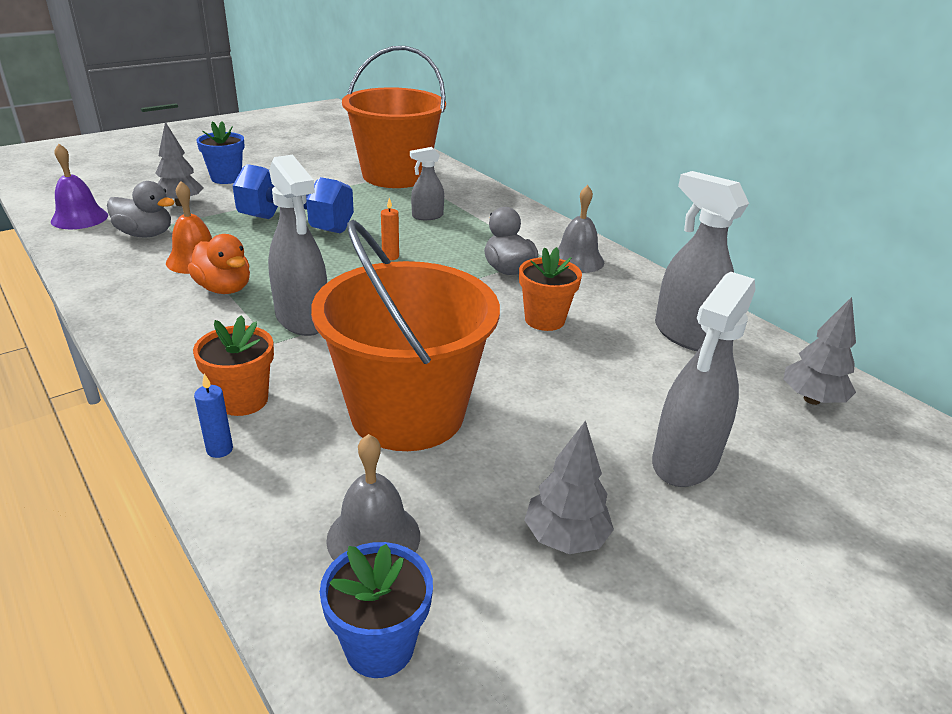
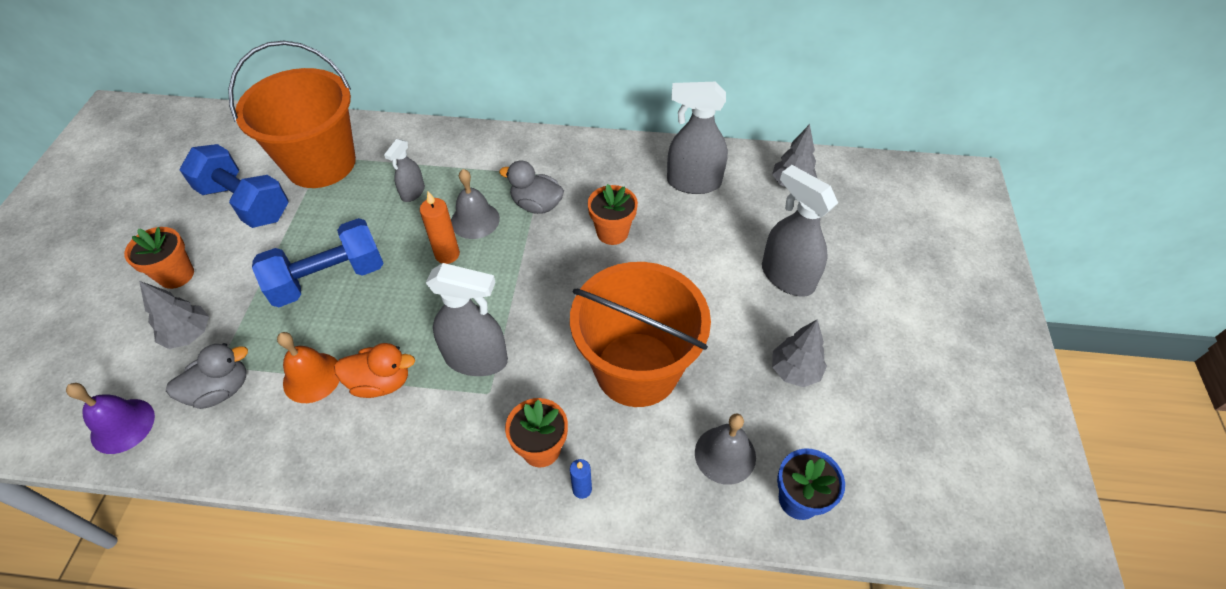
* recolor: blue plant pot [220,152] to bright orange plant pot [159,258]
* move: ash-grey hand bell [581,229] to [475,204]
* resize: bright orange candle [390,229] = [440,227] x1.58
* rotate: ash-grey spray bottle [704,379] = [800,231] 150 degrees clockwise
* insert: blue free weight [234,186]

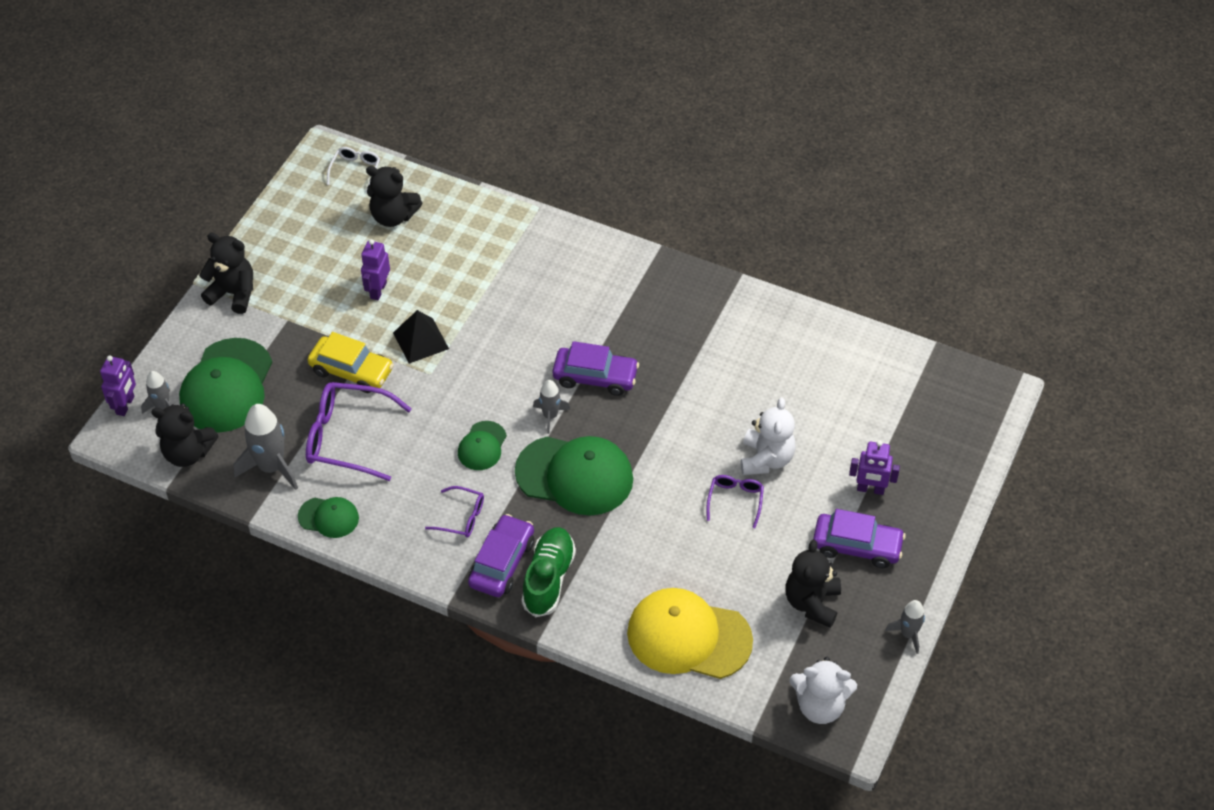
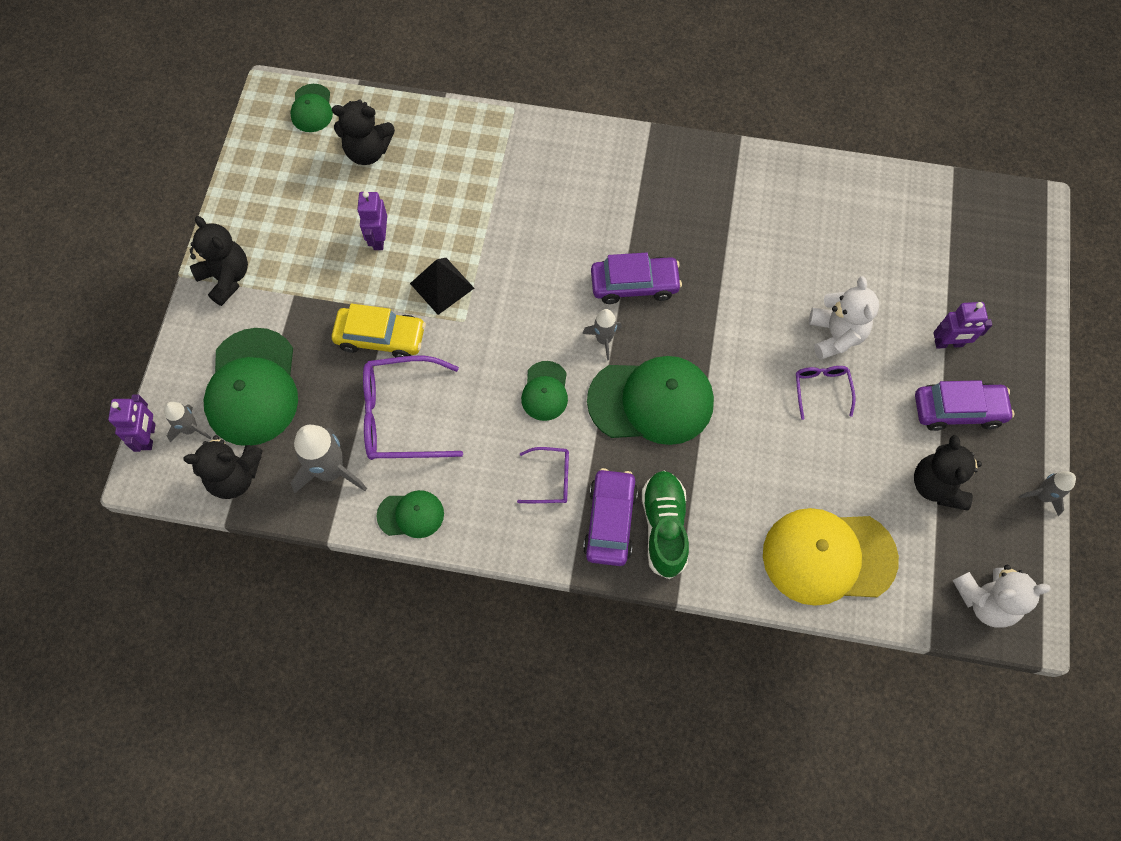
* replace: snow-white spectacles [353,169] to emerald baseball cap [311,108]
* rotate: jet-black teddy [226,273] = [219,261] 45 degrees clockwise

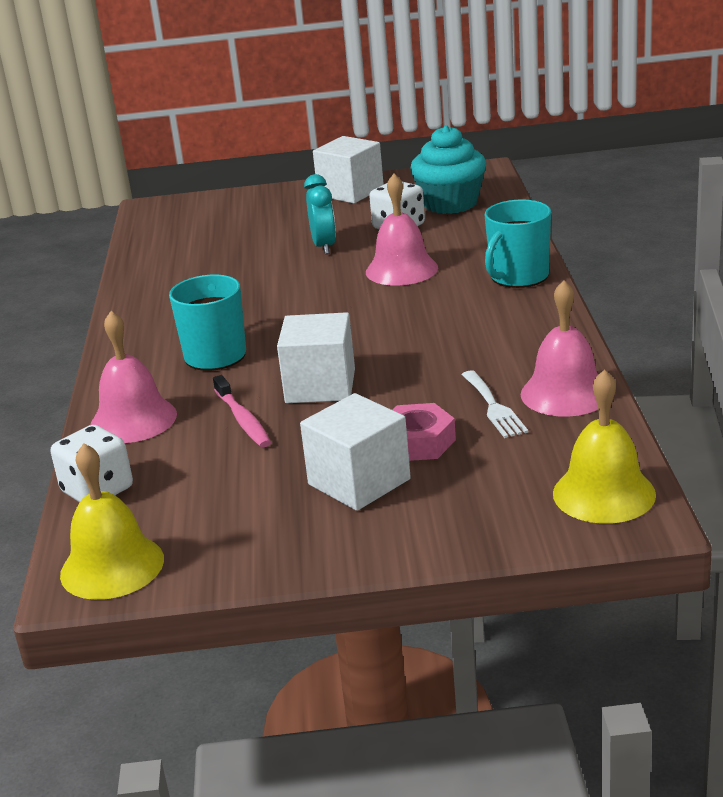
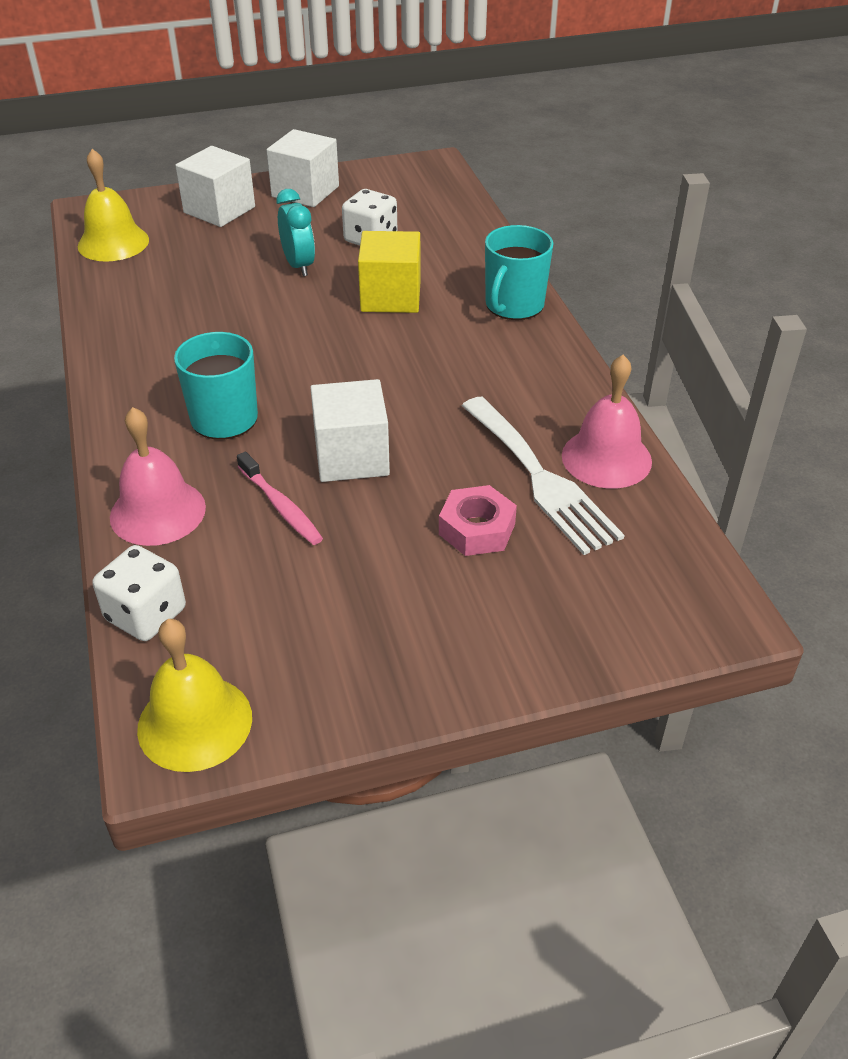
* delete: aqua cupcake [448,169]
* replace: rose-pink hand bell [402,230] to yellow cube [389,272]
* move: yellow hand bell [604,446] to [113,205]
* resize: snow-white dinner fork [494,404] = [543,476] x1.82
* move: snow-white cube [355,452] to [215,186]

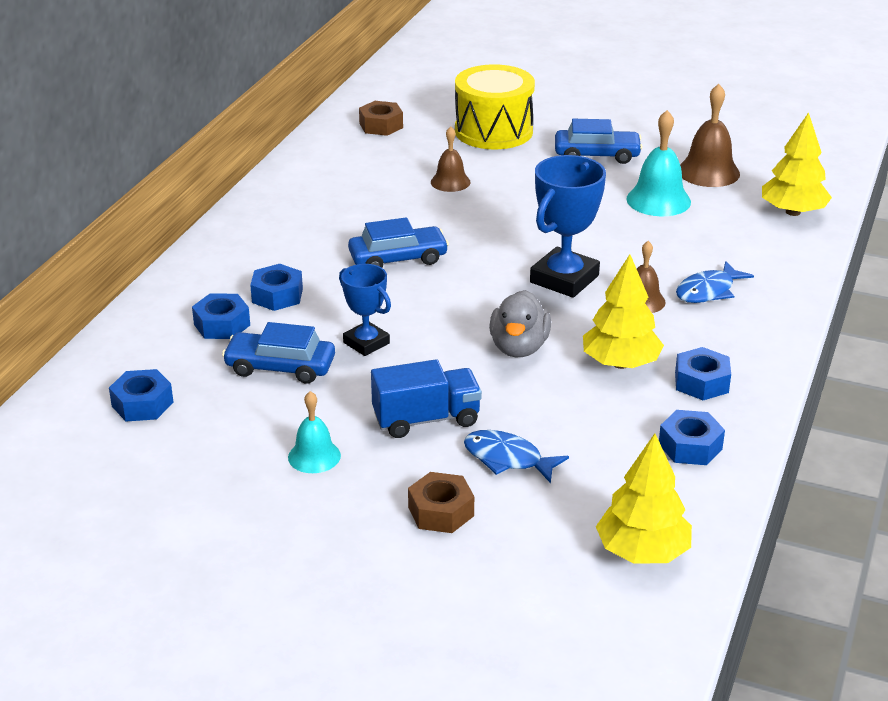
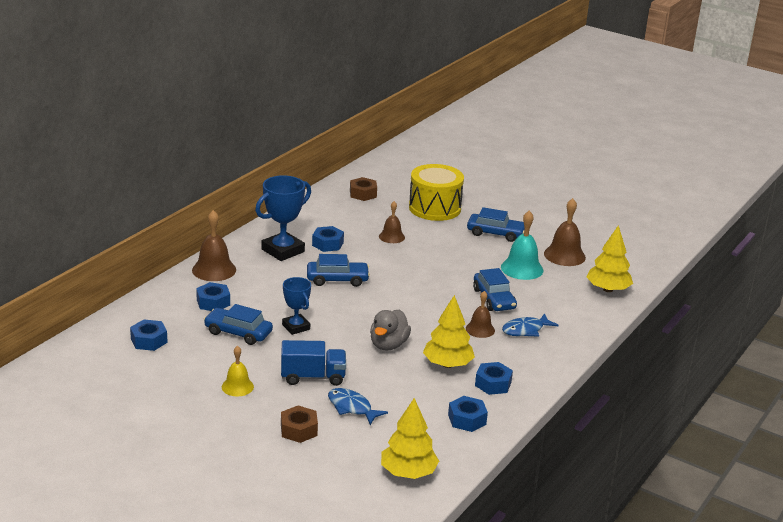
* move: blue award cup [568,226] to [283,218]
* move: blue hex nut [276,287] to [328,239]
* recolor: aqua hand bell [314,432] to yellow hand bell [238,371]
* insert: brown hand bell [214,245]
* insert: blue automobile [495,289]

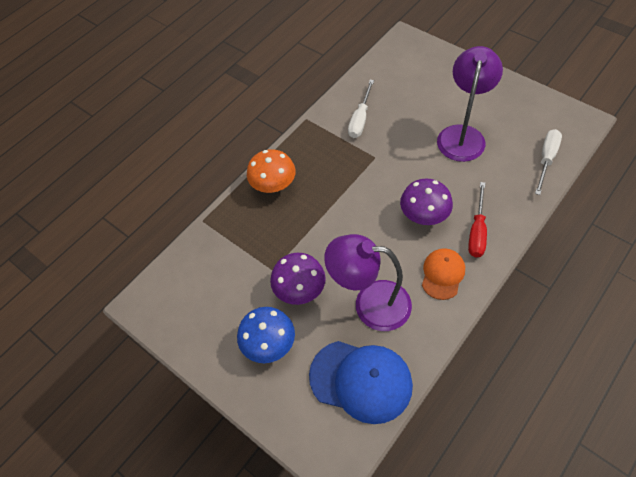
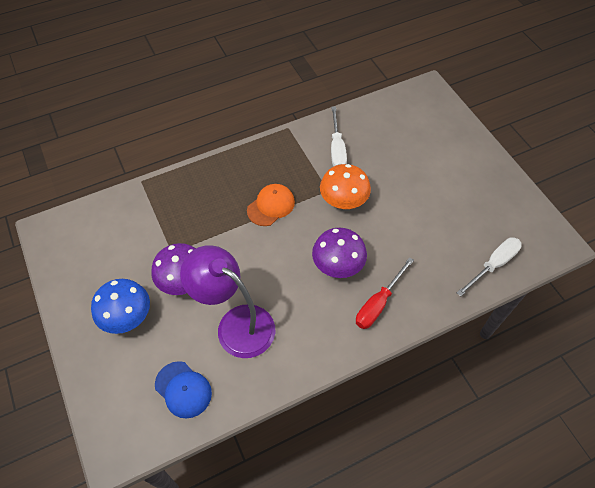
* delete: violet desk lamp [470,104]
* rotate: snow-white flat screwdriver [361,109] = [339,136] 45 degrees counterclockwise
* move: bright orange fungus [271,171] to [345,186]
* move: bright orange baseball cap [443,274] to [271,205]
* resize: blue baseball cap [361,382] = [183,390] x0.59

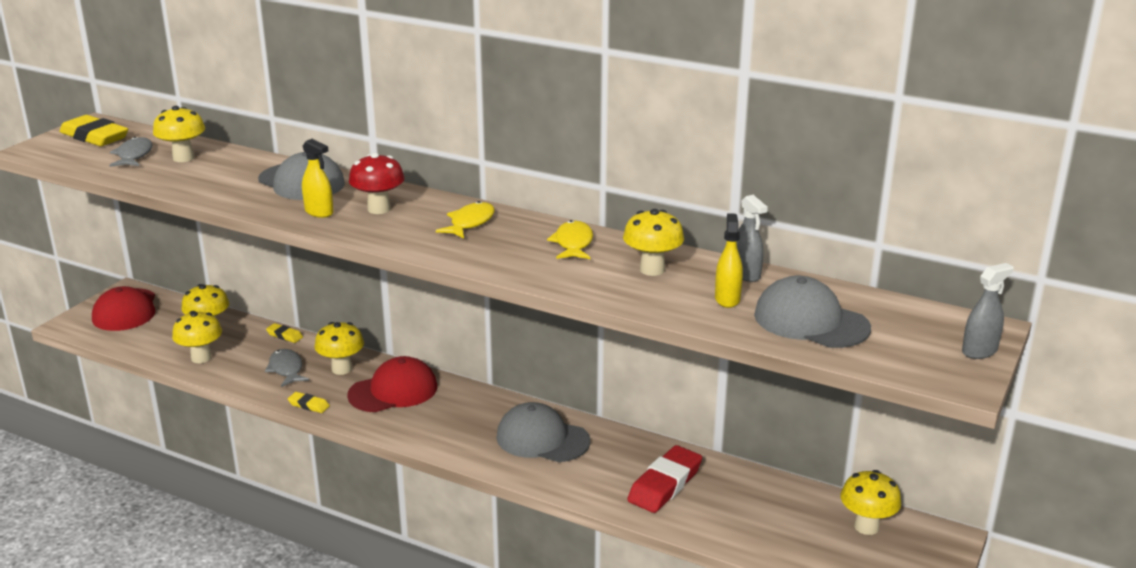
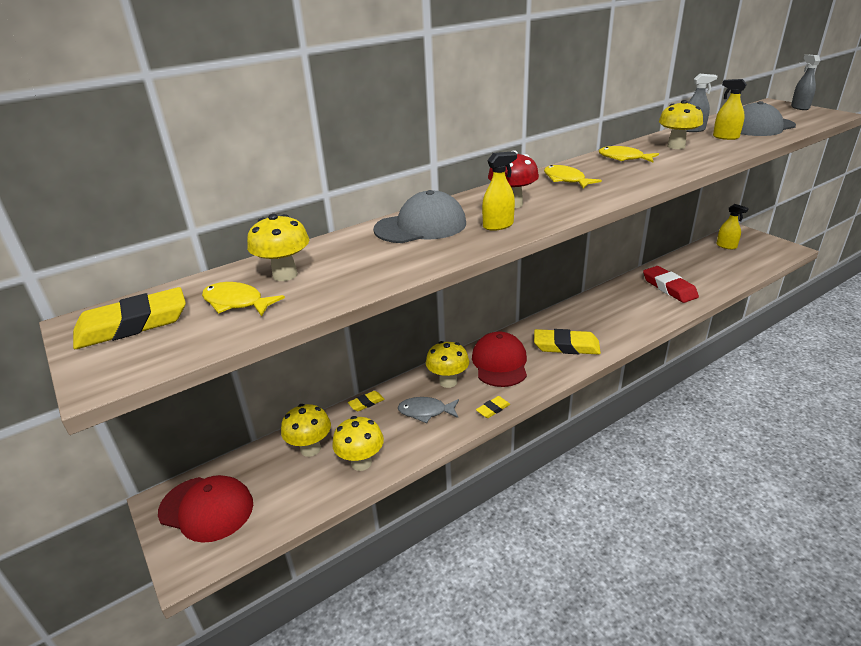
* recolor: ash-grey fish figure [130,152] to yellow fish figure [243,299]
* delete: ash-grey baseball cap [543,432]
* replace: yellow fungus [871,502] to yellow spray bottle [732,226]
* insert: yellow eraser [567,341]

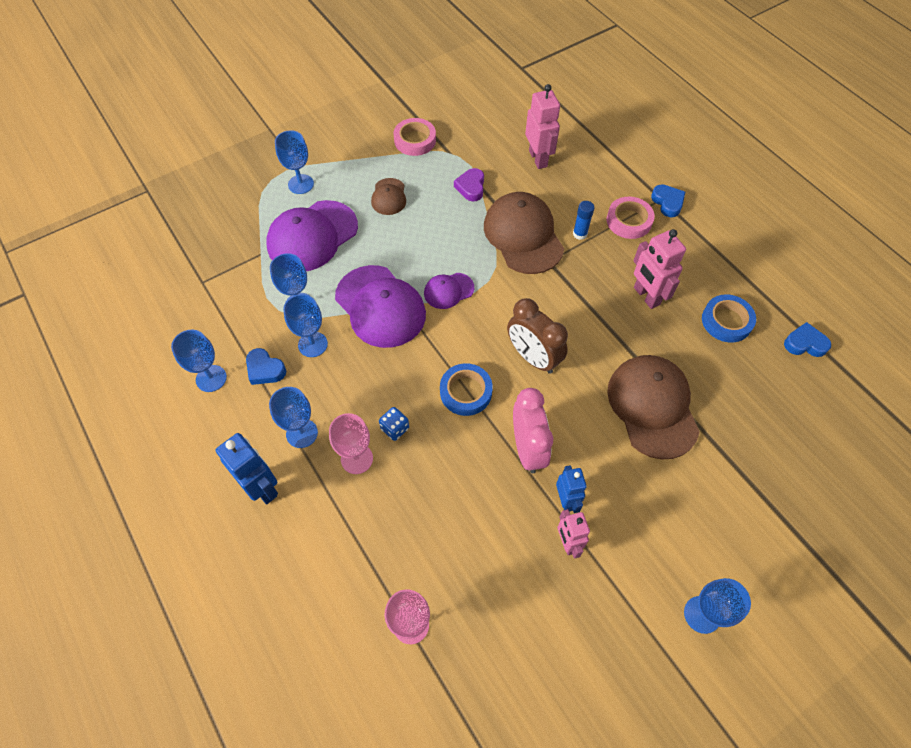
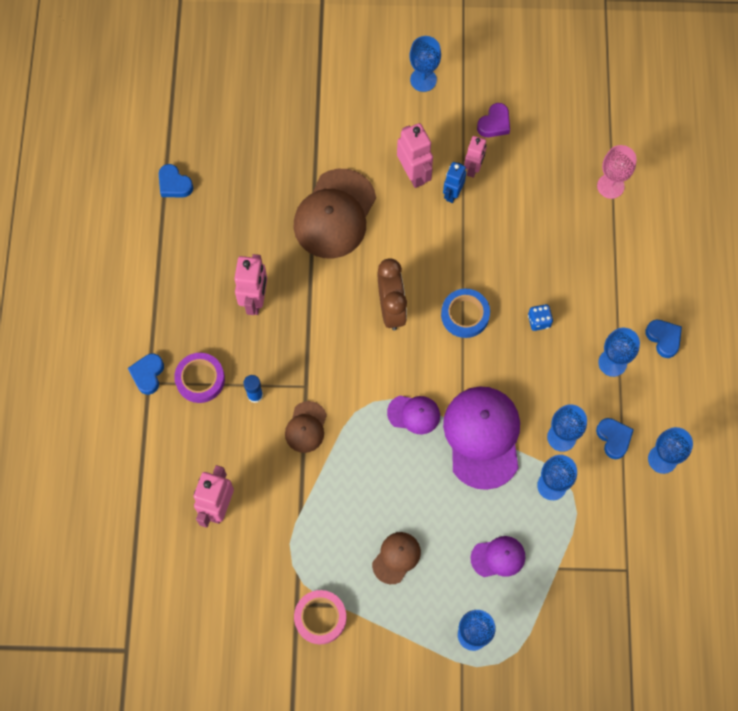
* move: violet heart shape [469,184] to [493,120]
* resize: brown baseball cap [524,233] = [306,427] x0.51
* recolor: rose-pink tape [631,218] to violet tape [199,378]
* resize: violet baseball cap [312,235] = [497,556] x0.51
* delete: blue tape [729,318]
* delete: rose-pink bedside clock [533,430]
* delete: rose-pink chalice [351,443]
* replace: blue robot [247,468] to blue heart shape [664,339]
* insert: rose-pink robot [415,155]

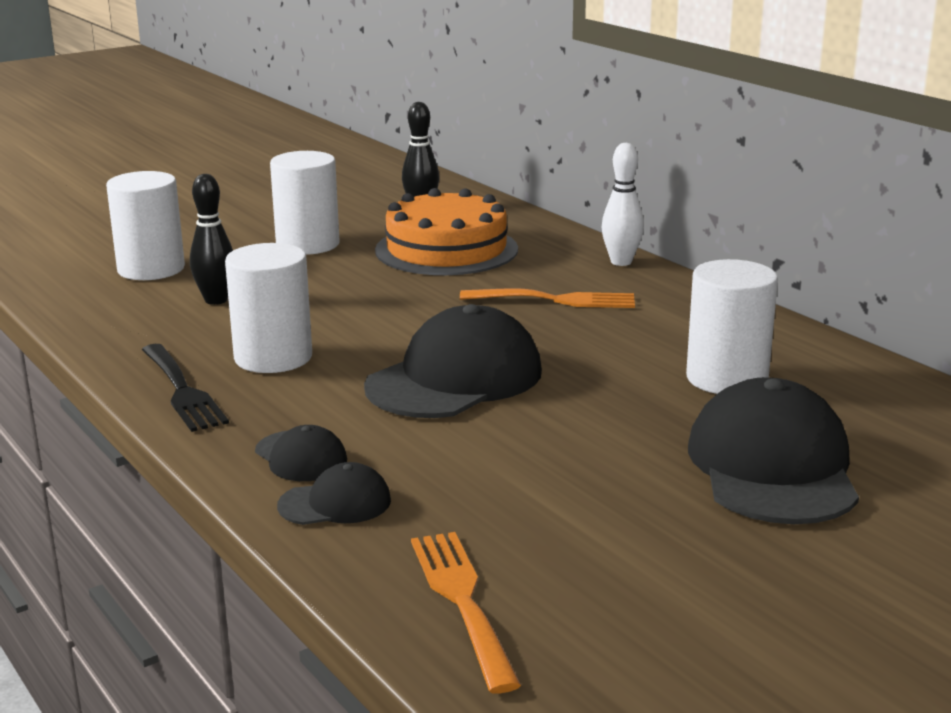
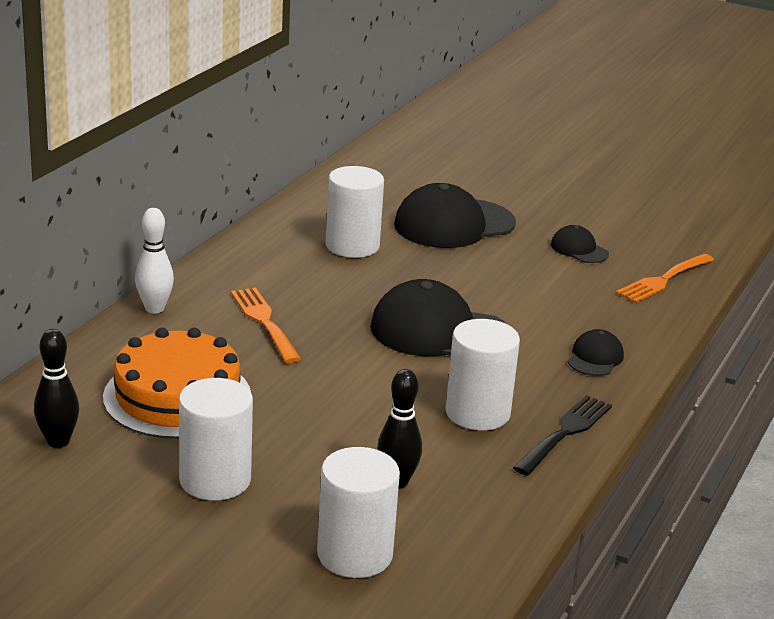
* move: jet-black baseball cap [334,493] to [580,244]

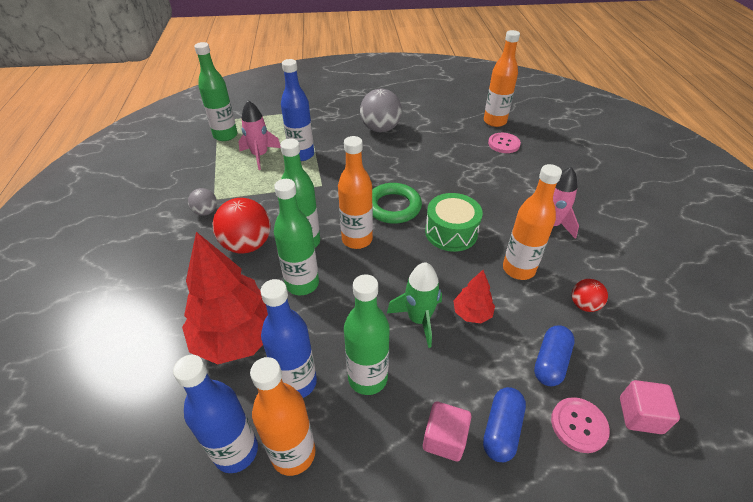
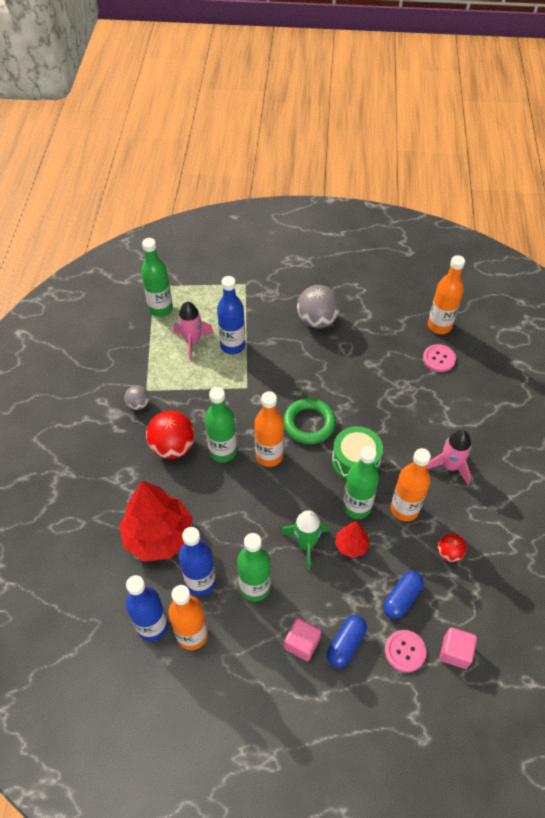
* move: emerald drink bottle [296,237] to [361,482]

